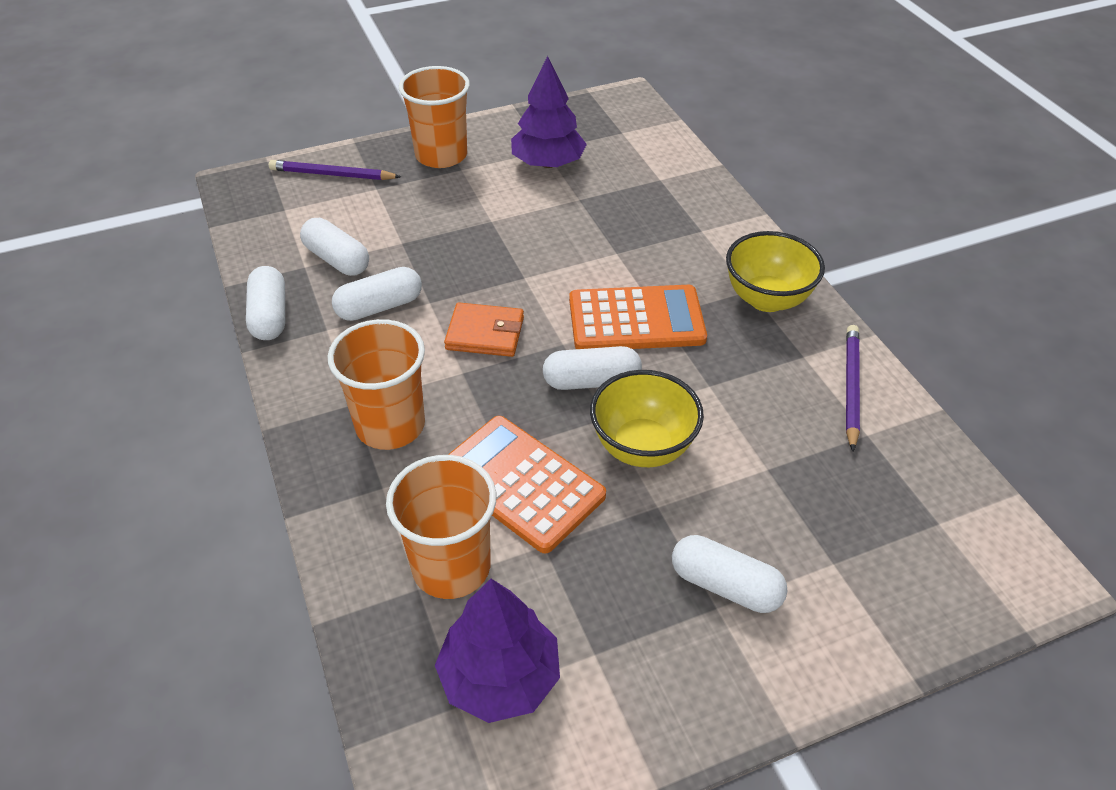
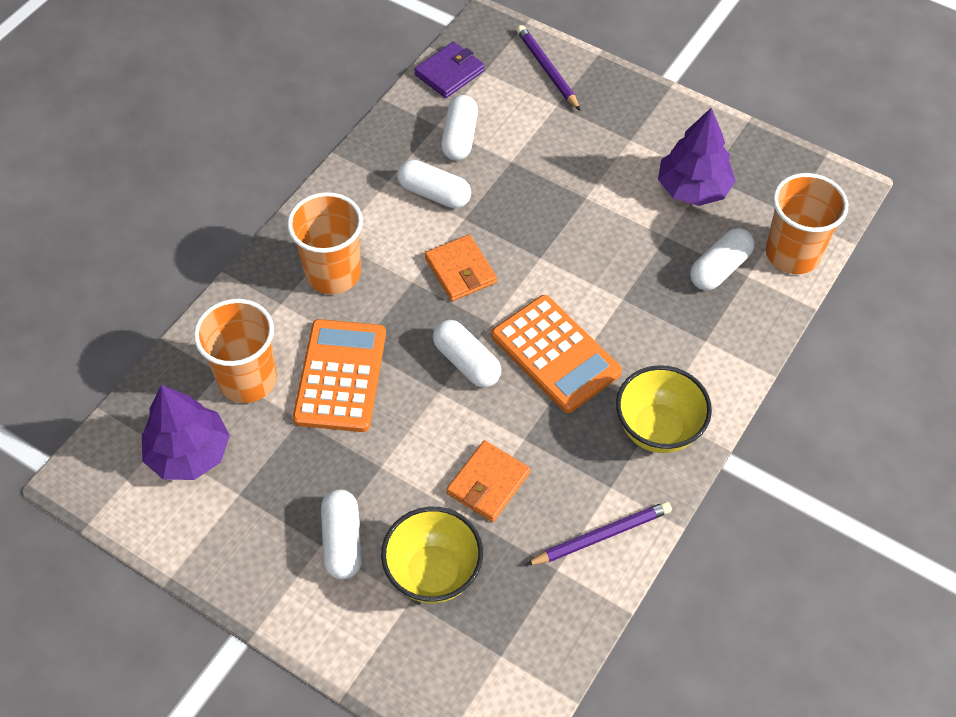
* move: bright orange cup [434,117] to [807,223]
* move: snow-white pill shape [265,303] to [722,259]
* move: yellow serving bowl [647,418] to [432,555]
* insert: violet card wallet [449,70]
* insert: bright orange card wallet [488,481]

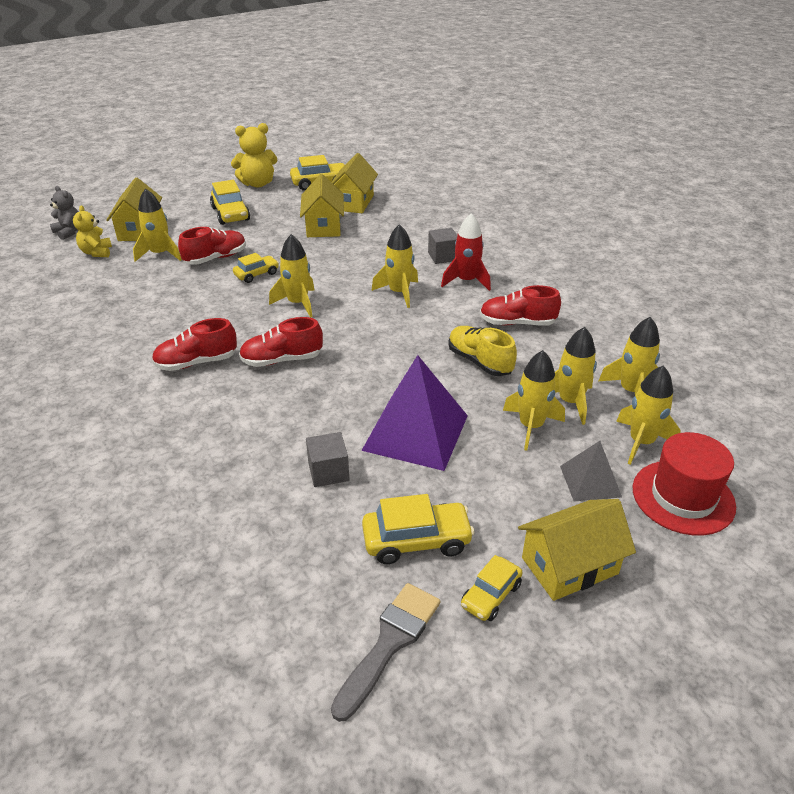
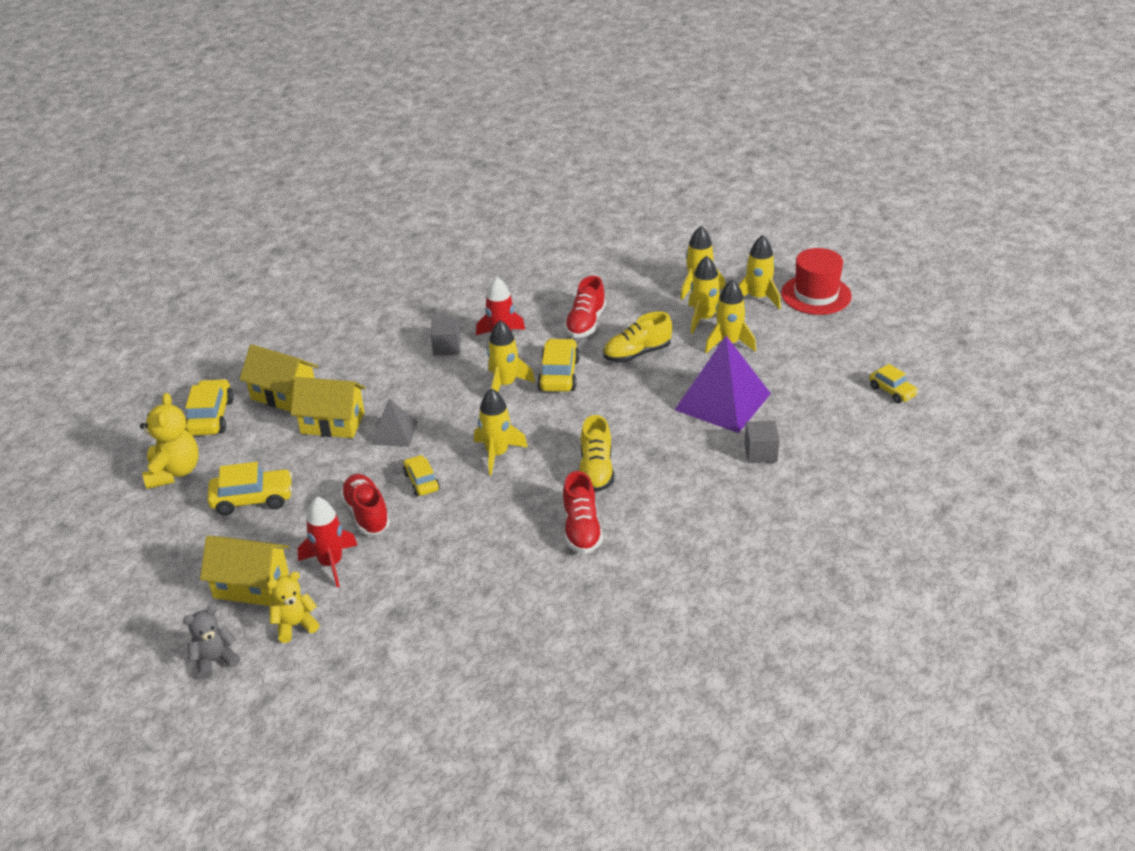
* recolor: yellow spaceship [157,225] to red spaceship [327,542]
* rotate: yellow teddy [92,231] = [293,607] 150 degrees clockwise
* recolor: red lace-up shoe [281,342] to yellow lace-up shoe [596,453]
* move: ash-grey pyramid [591,471] to [394,422]
* move: yellow automobile [418,529] to [558,365]
* delete: yellow cottage [577,550]
* delete: ash-grey paint brush [385,652]

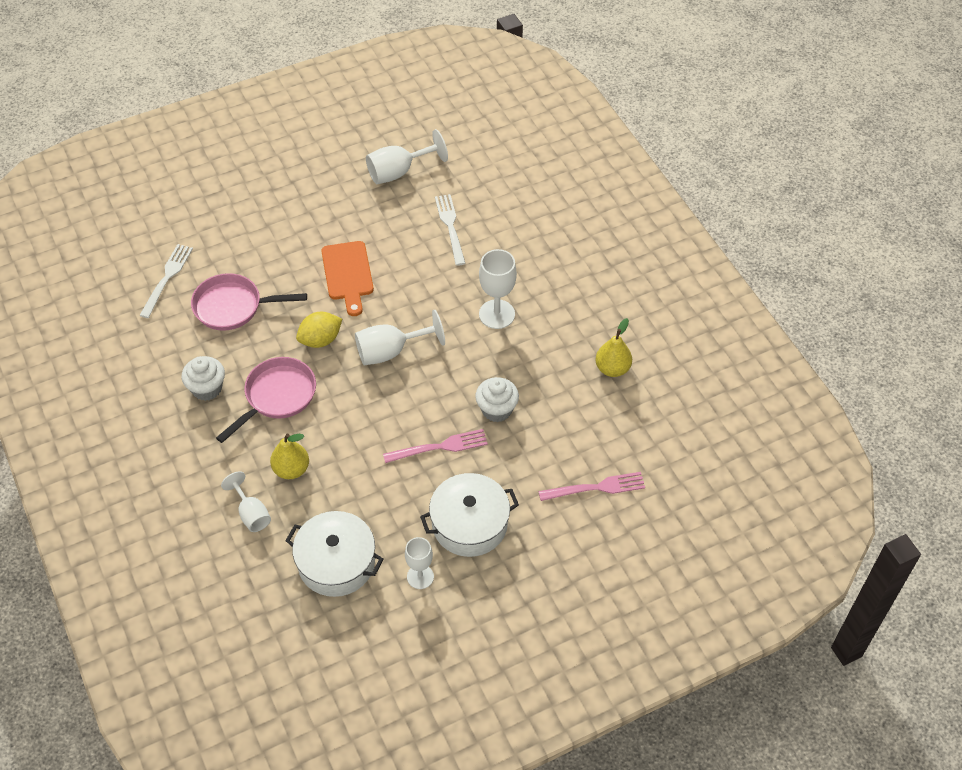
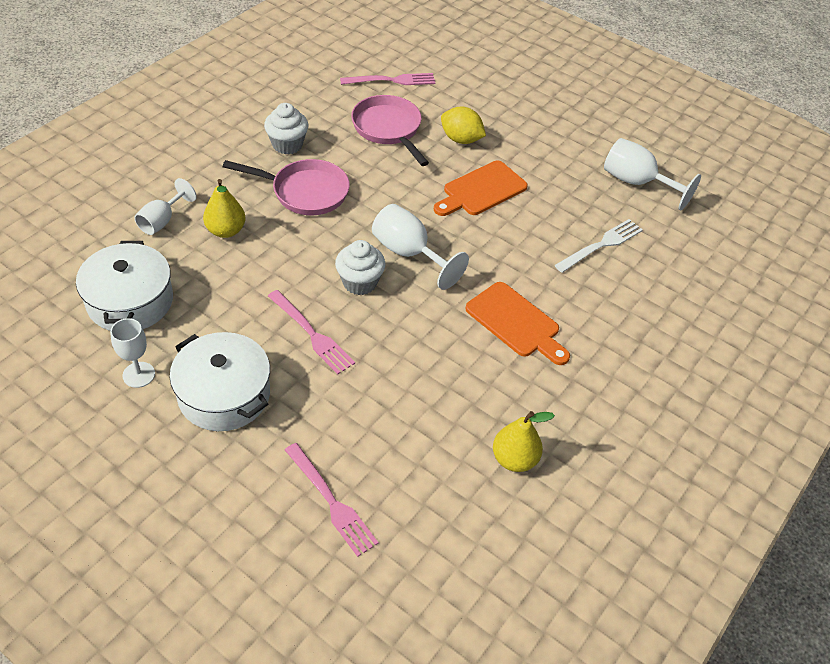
* recolor: snow-white dinner fork [166,281] to rose-pink dinner fork [387,79]
* replace: snow-white chalice [498,289] to bright orange chopping board [517,323]
* move: yellow lemon [319,330] to [463,125]
* move: snow-white cupcake [497,399] to [360,267]

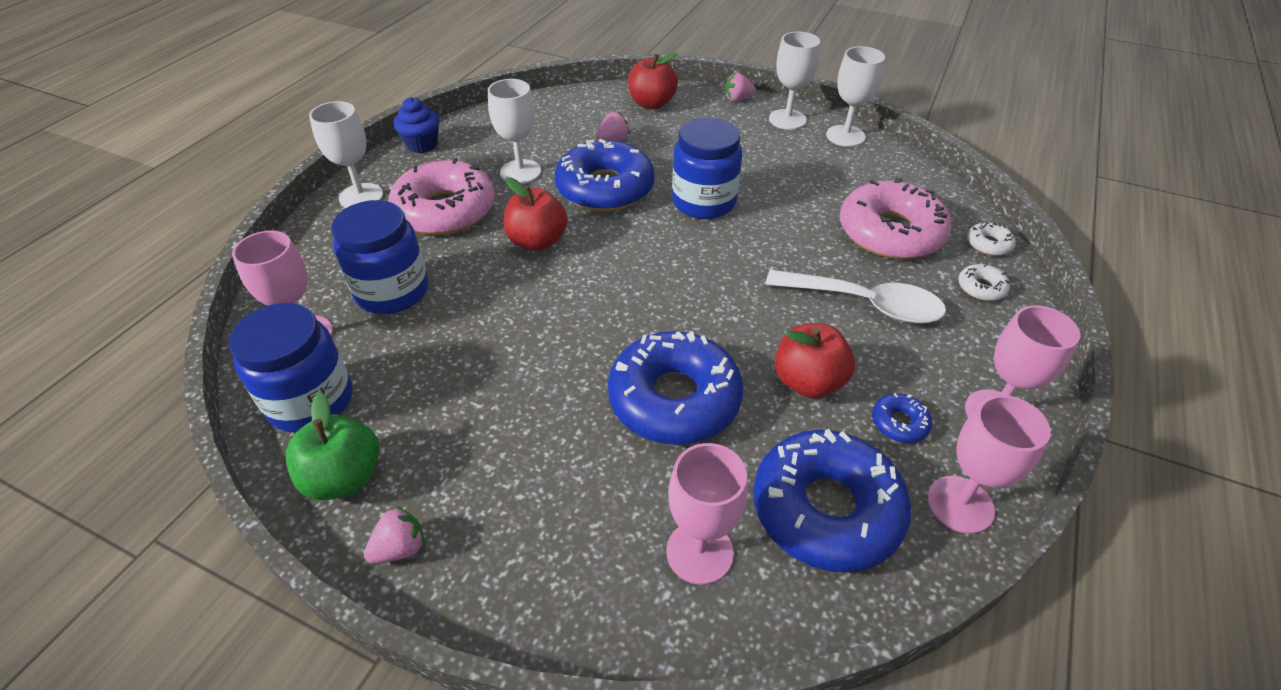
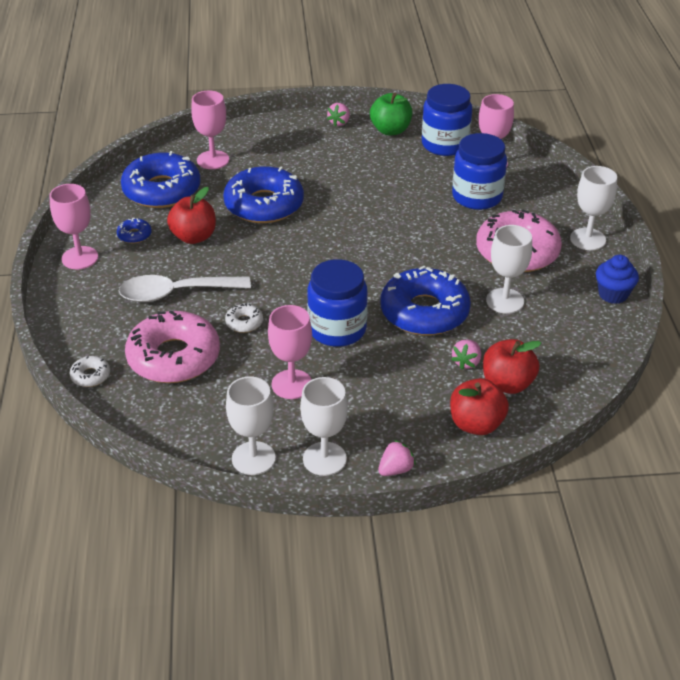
* move: red toy apple [535,214] to [512,366]
* move: snow-white doughnut [984,282] to [244,318]
* move: rose-pink chalice [989,464] to [290,352]

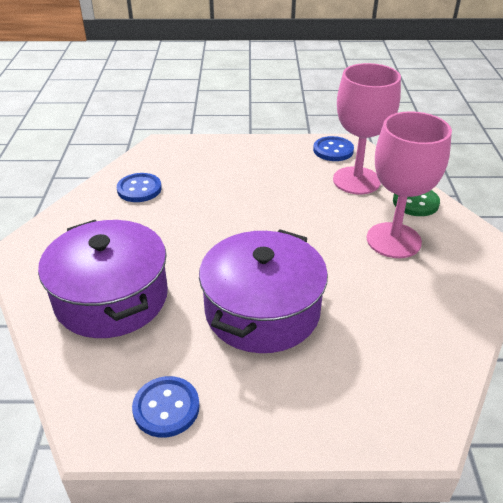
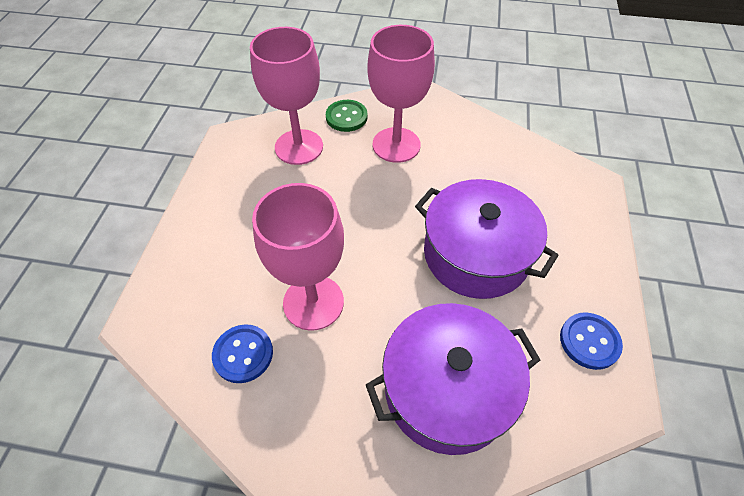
* delete: blue shirt button [333,148]
* insert: rose-pink chalice [298,257]

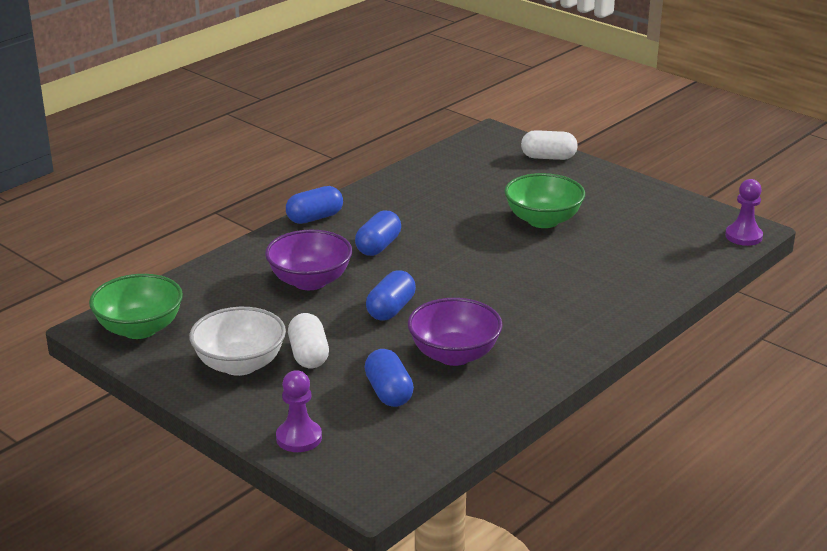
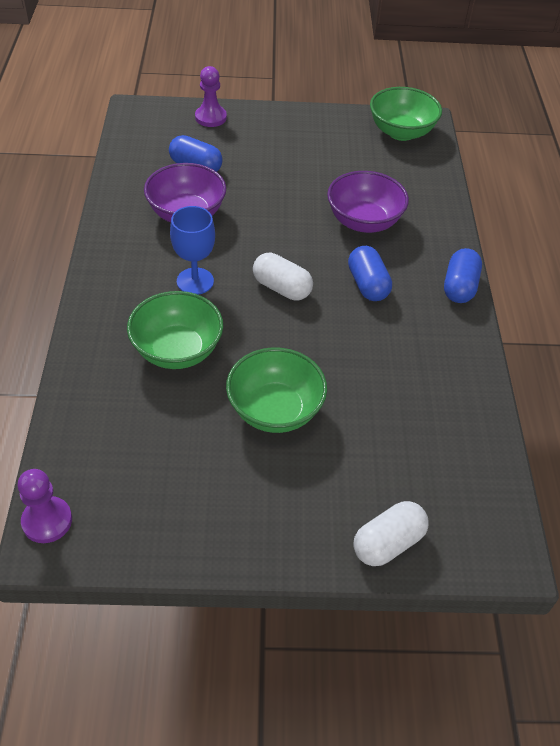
* delete: blue pill shape [391,295]
* delete: snow-white serving bowl [237,341]
* move: snow-white pill shape [308,340] to [283,276]
* insert: blue chalice [192,250]
* insert: emerald serving bowl [175,330]

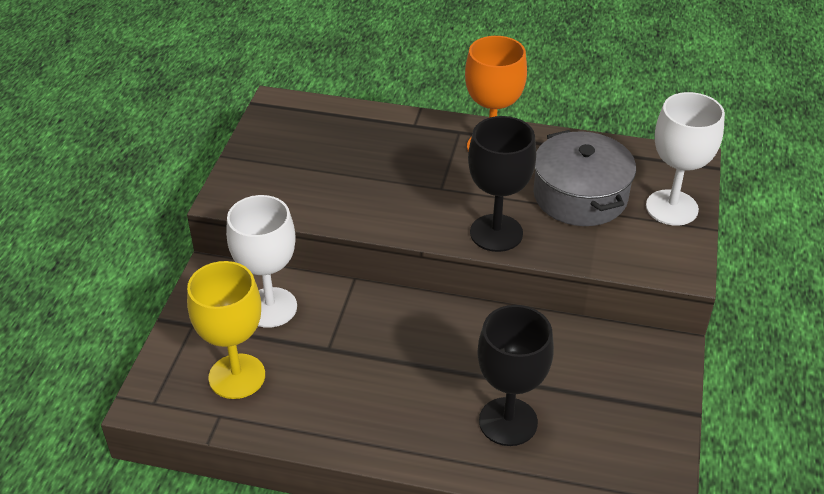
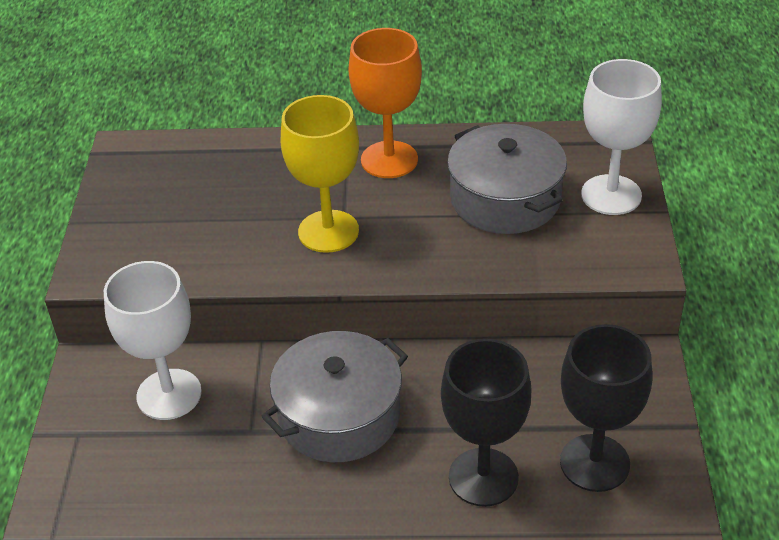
* move: jet-black chalice [502,184] to [606,408]
* move: yellow chalice [226,330] to [320,174]
* insert: ash-grey cooking pot [334,396]

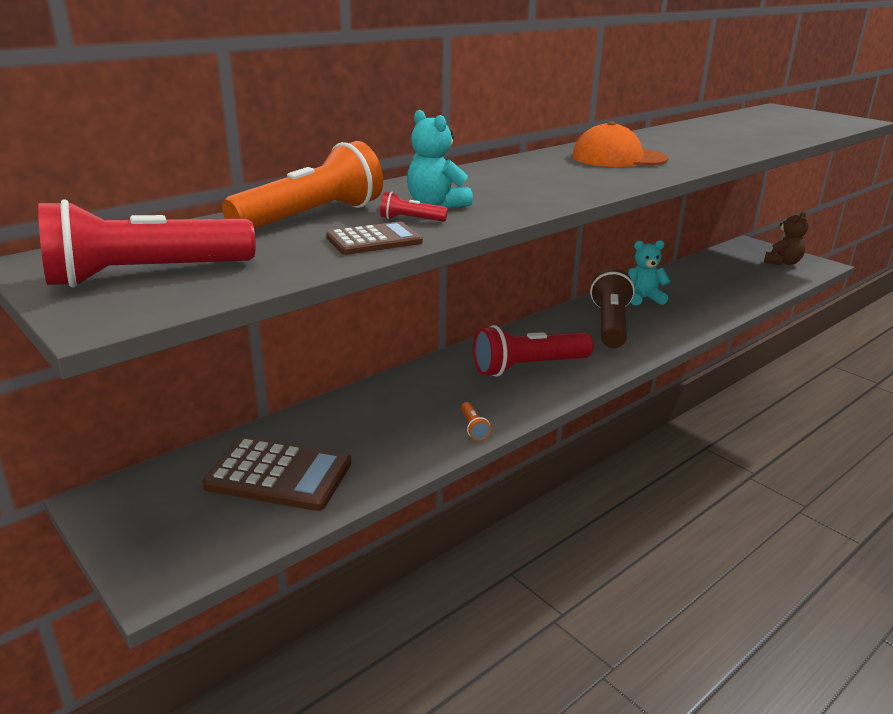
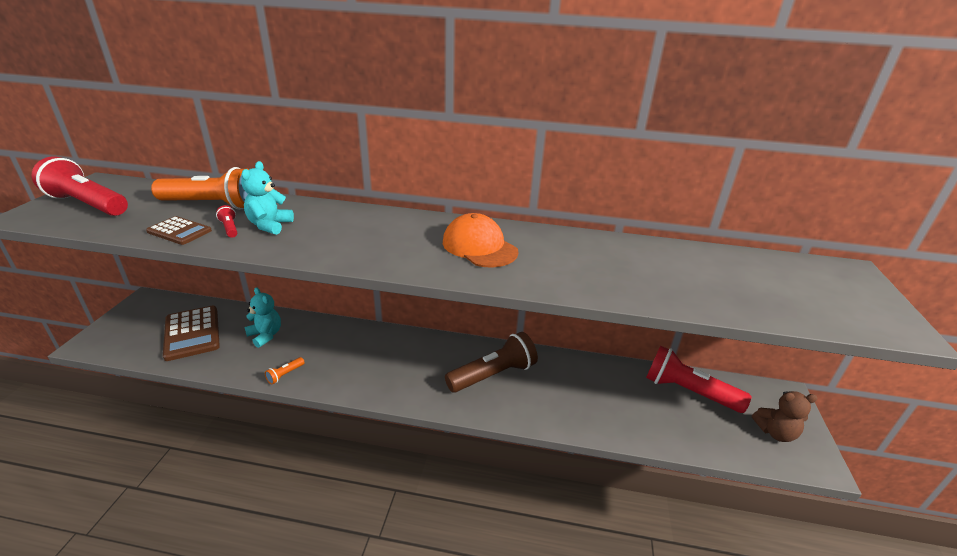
* move: aqua teddy [649,272] to [263,317]
* move: red torch [533,351] to [698,379]

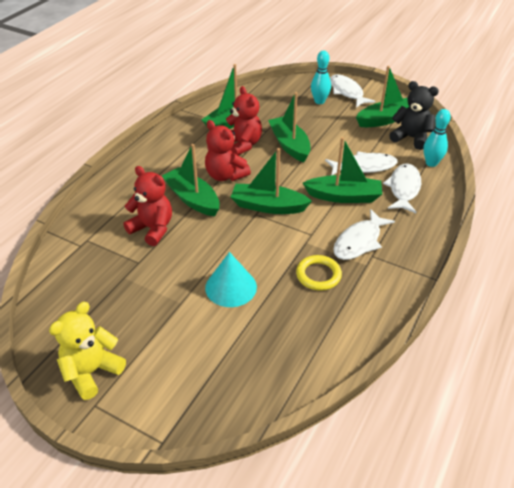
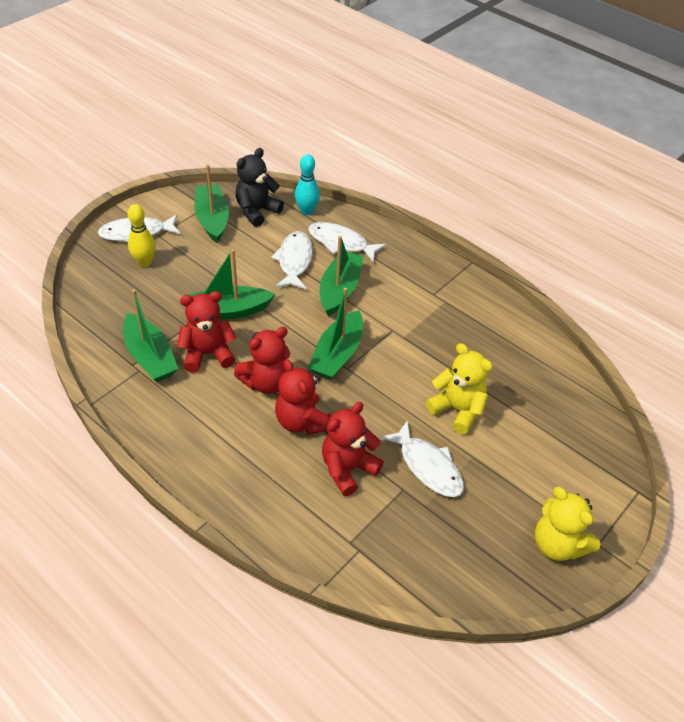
* recolor: aqua skittle [321,77] to yellow skittle [141,235]
* replace: emerald toy boat [191,180] to red teddy [303,397]
* move: snow-white fish figure [364,234] to [422,458]
* replace: aqua solid cone [231,279] to yellow teddy [459,388]
* delete: yellow torus [319,273]

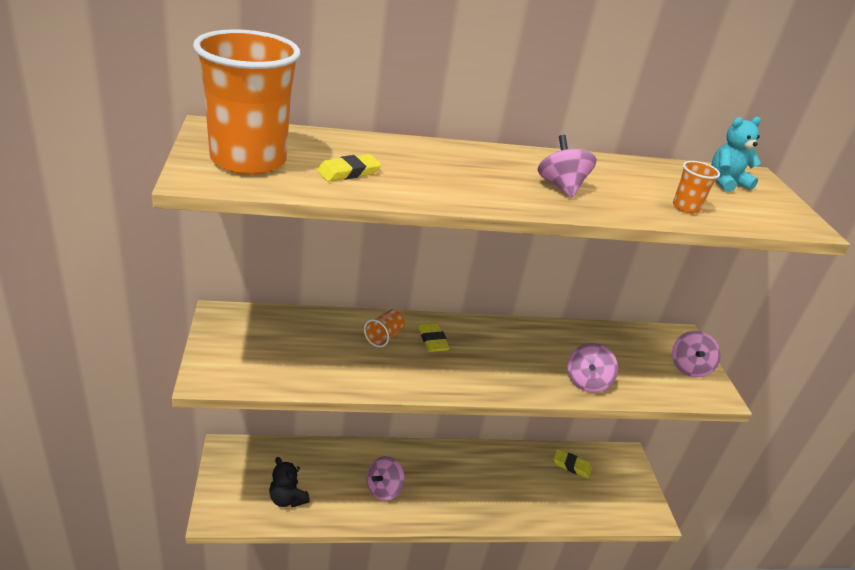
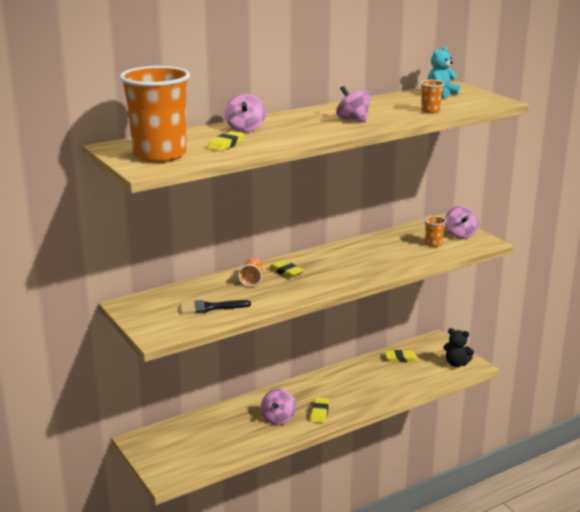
* move: rose-pink toy top [593,368] to [245,113]
* move: jet-black teddy [289,482] to [458,347]
* insert: bright orange cup [435,231]
* insert: jet-black paint brush [215,307]
* insert: yellow eraser [319,410]

